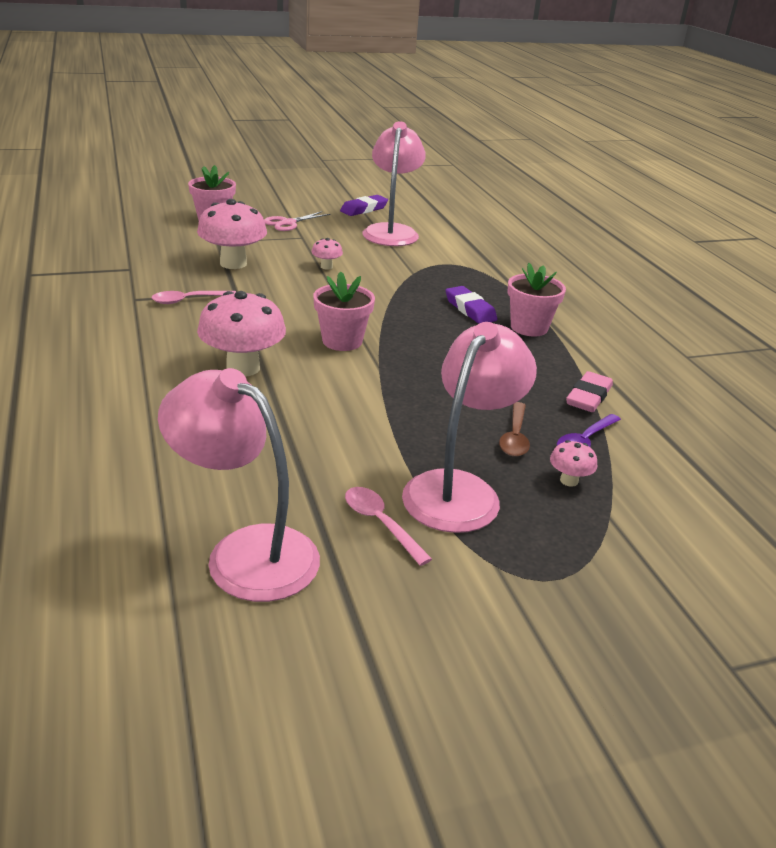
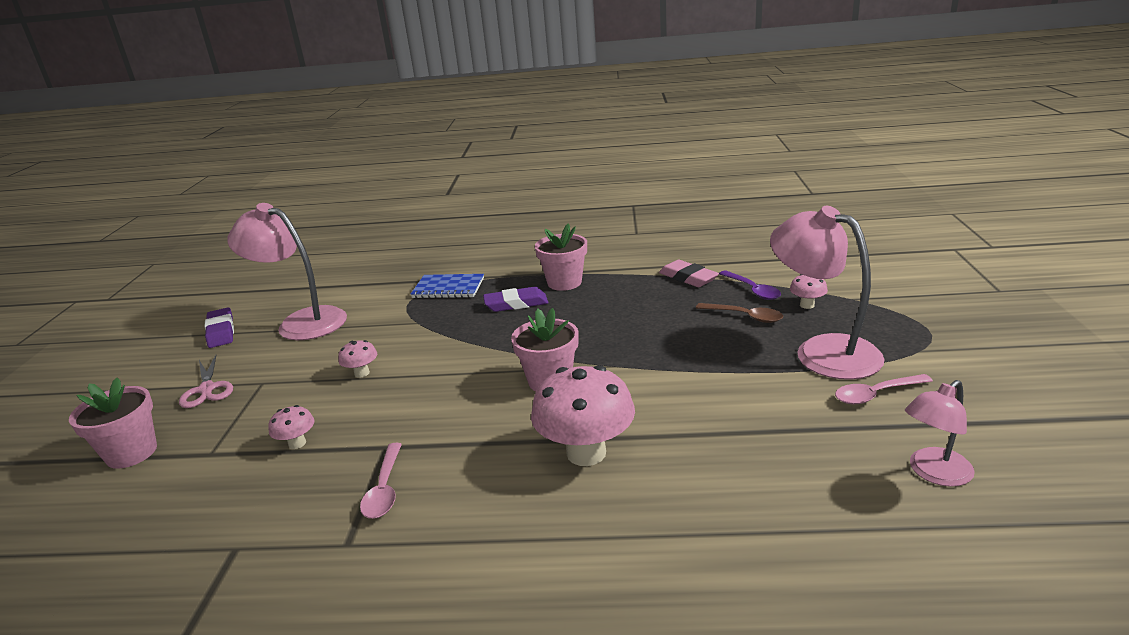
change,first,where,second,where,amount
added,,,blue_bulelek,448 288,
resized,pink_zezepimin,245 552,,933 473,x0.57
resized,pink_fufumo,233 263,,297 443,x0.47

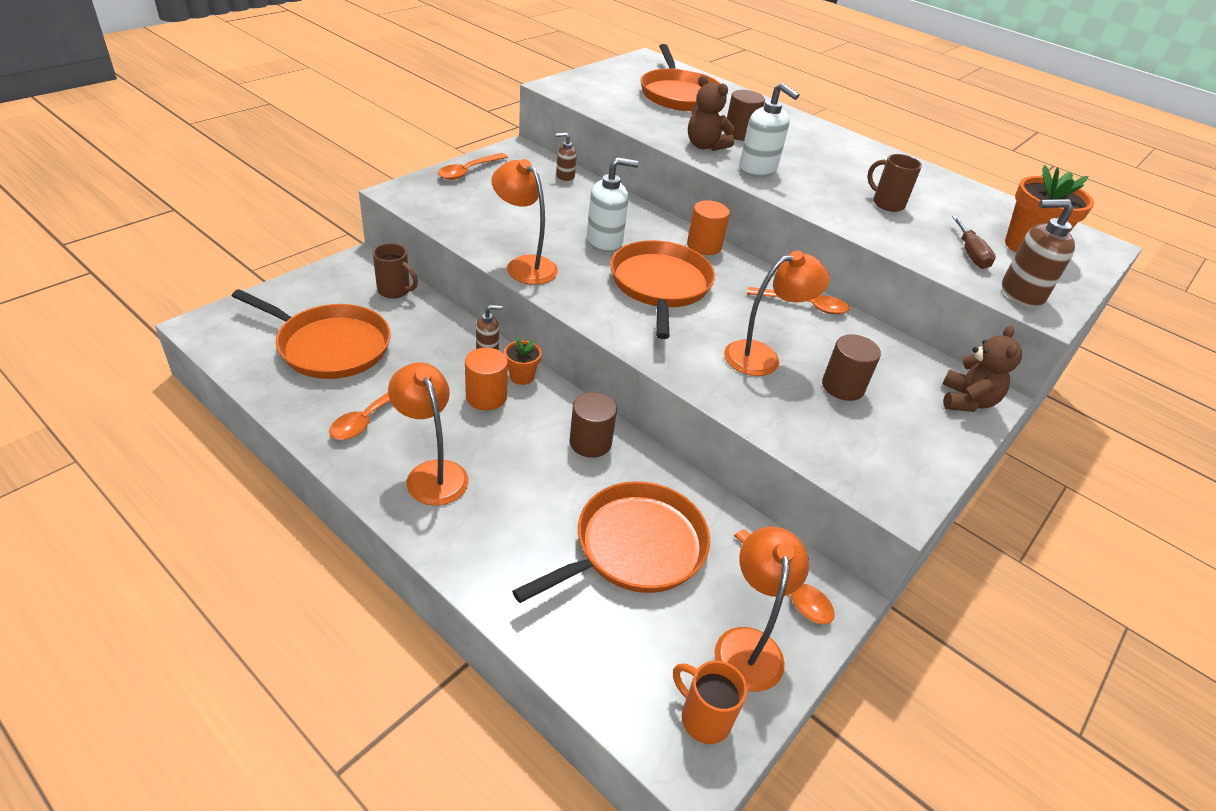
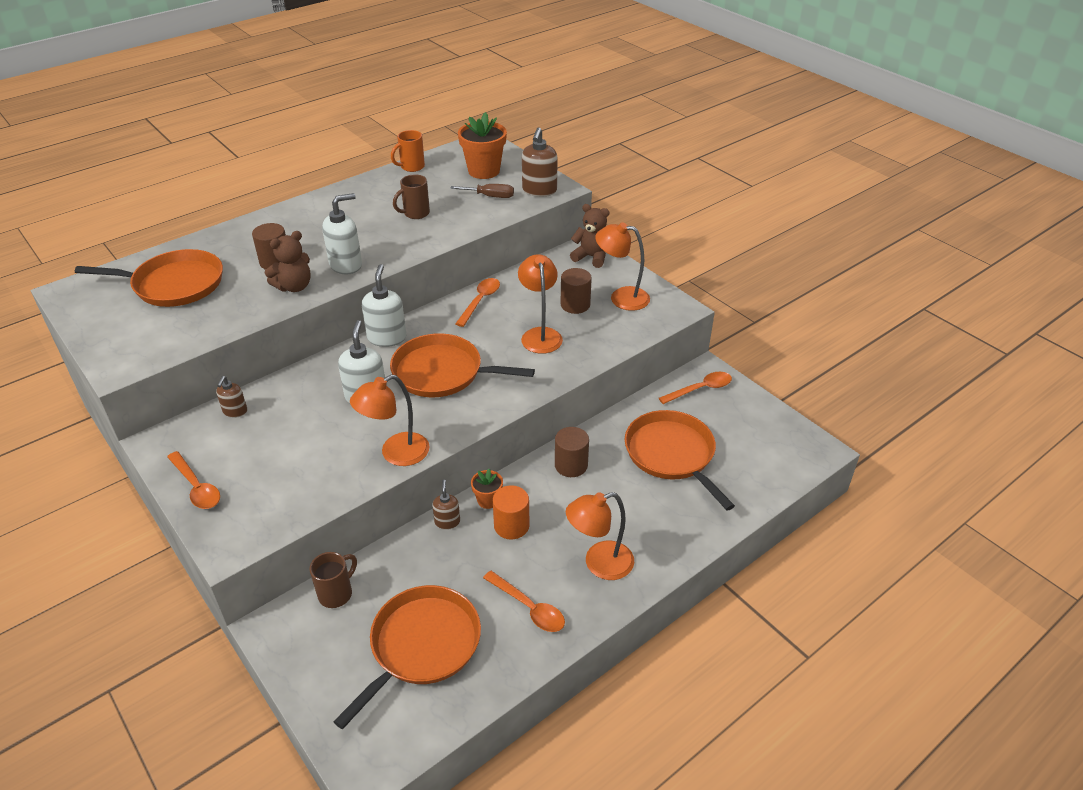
change,first,where,second,where,amount
moved,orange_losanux,703 718,,411 167,
moved,orange_zezepimin,748 644,,621 297,
replaced,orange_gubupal,704 246,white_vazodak,387 337,

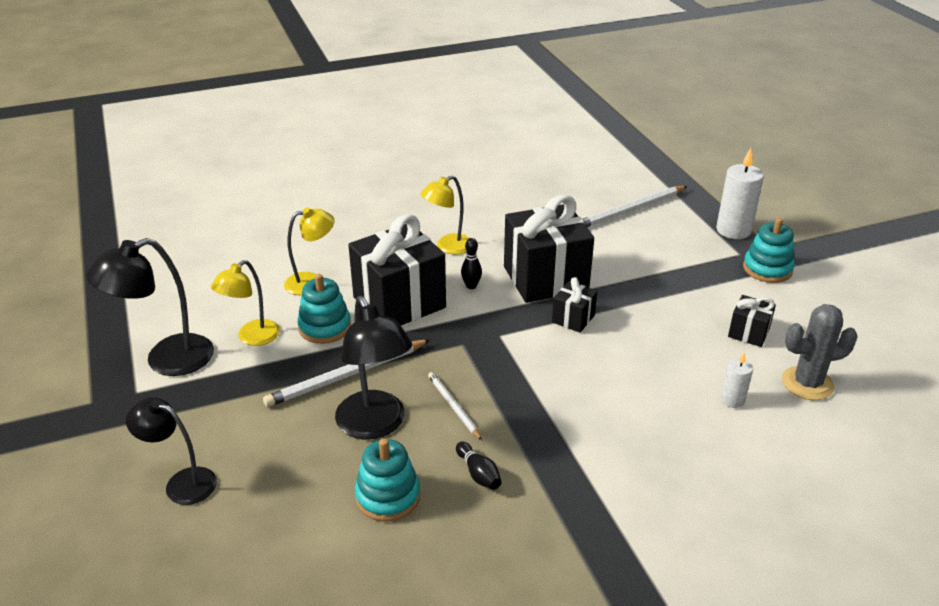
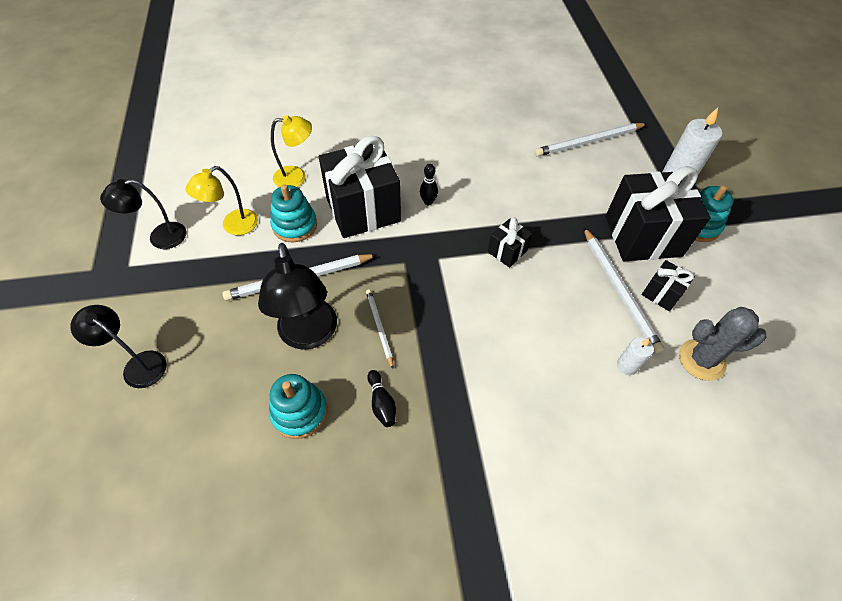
change,first,where,second,where,amount
removed,yellow_zezepimin,448 247,,,
added,,,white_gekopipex,619 290,
moved,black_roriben,545 279,,643 236,
resized,black_zezepimin,166 360,,160 237,x0.66

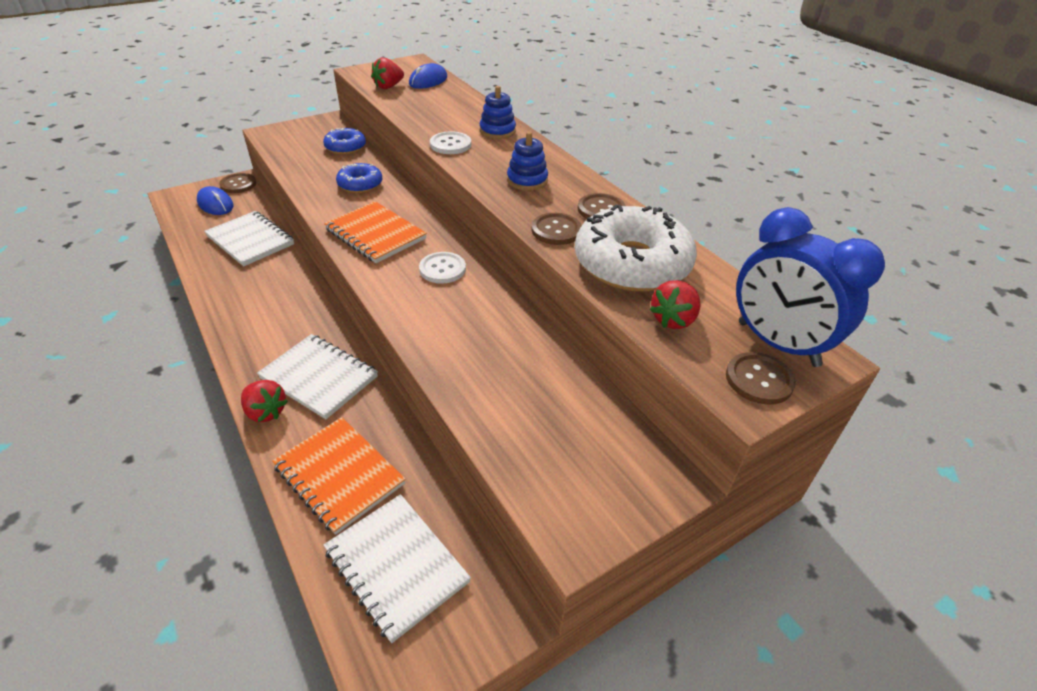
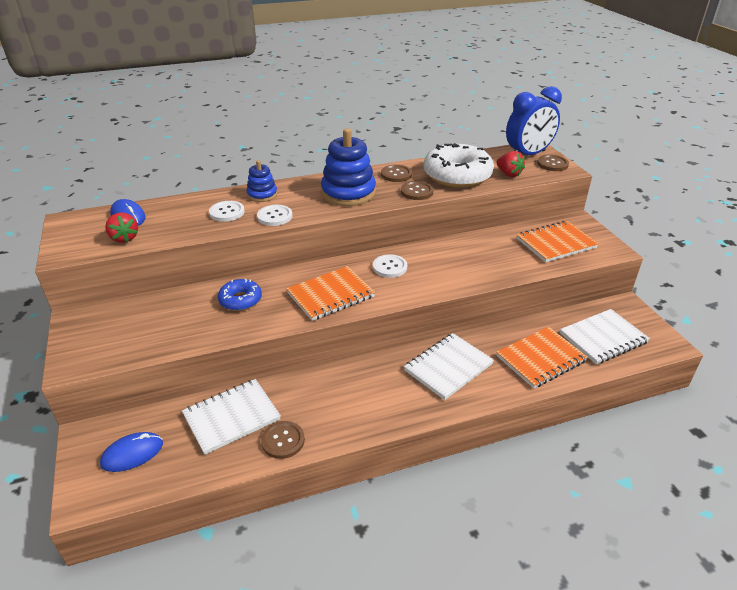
change,first,where,second,where,amount
removed,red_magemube,266 412,,,
removed,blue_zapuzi,345 147,,,
added,,,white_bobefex,227 212,
added,,,orange_bulelek,556 243,
moved,brown_bobefex,238 184,,283 440,
resized,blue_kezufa,527 180,,348 193,x1.81

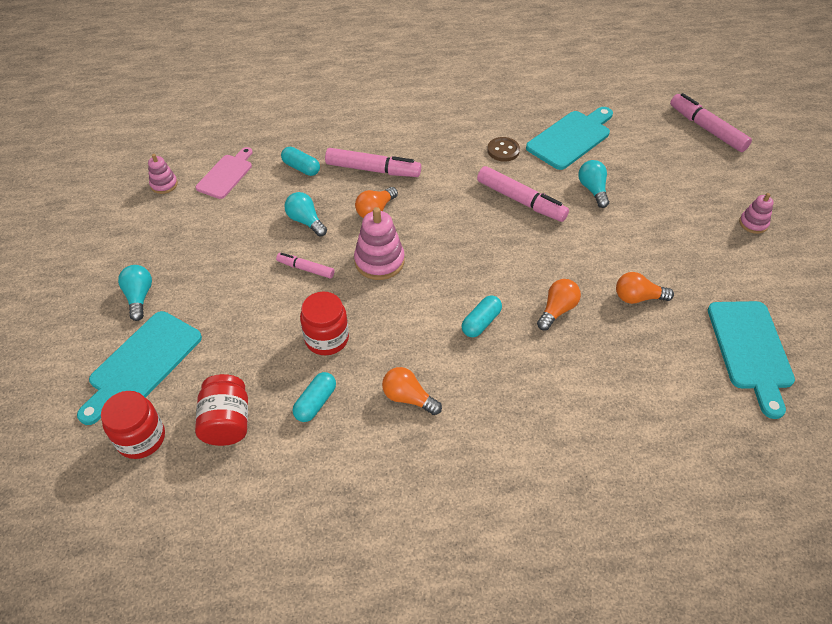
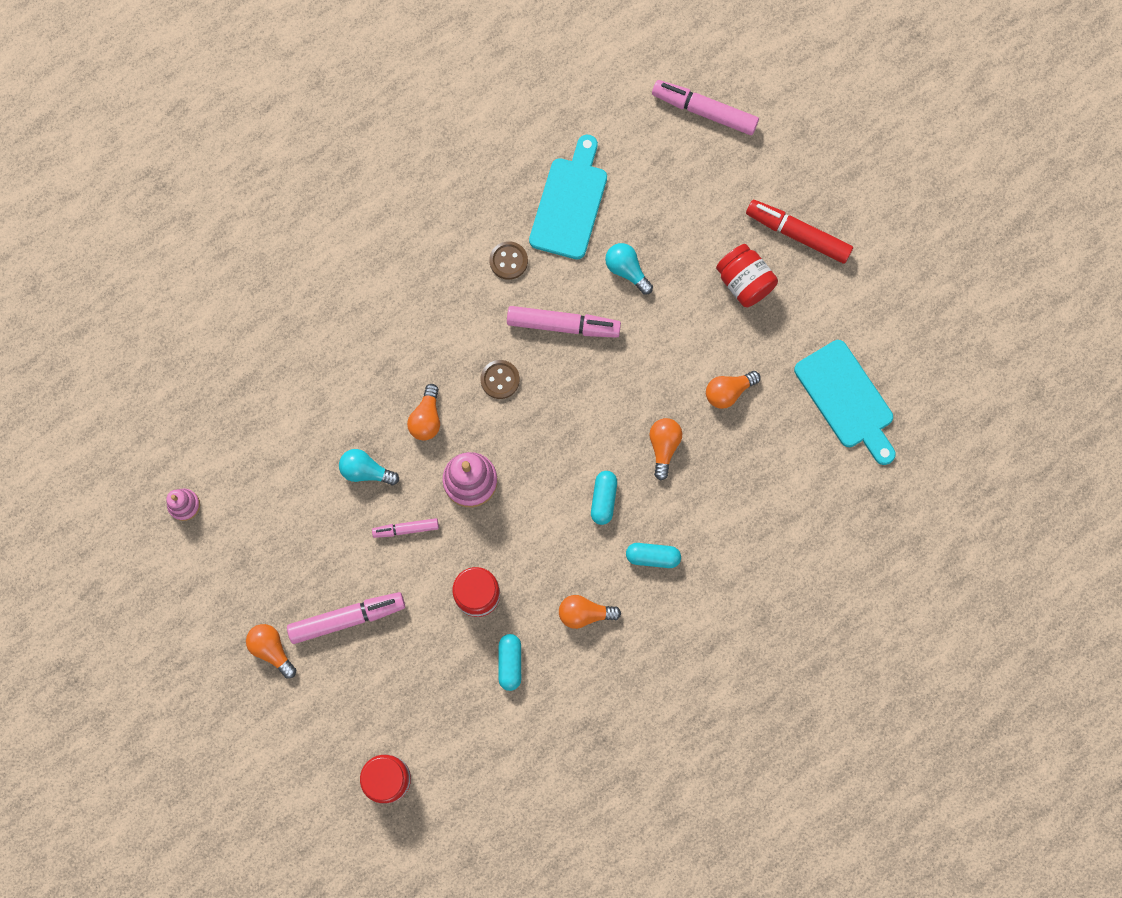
change,first,where,second,where,amount
removed,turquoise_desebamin,142 363,,,
removed,pink_desebamin,226 175,,,
added,,,brown_bobefex,500 380,
moved,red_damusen,227 422,,744 283,
moved,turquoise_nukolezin,301 168,,652 557,
moved,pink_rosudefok,372 169,,346 618,
replaced,pink_kezufa,753 223,red_rosudefok,798 235,
recoloured,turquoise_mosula,139 297,orange_mosula,272 649,

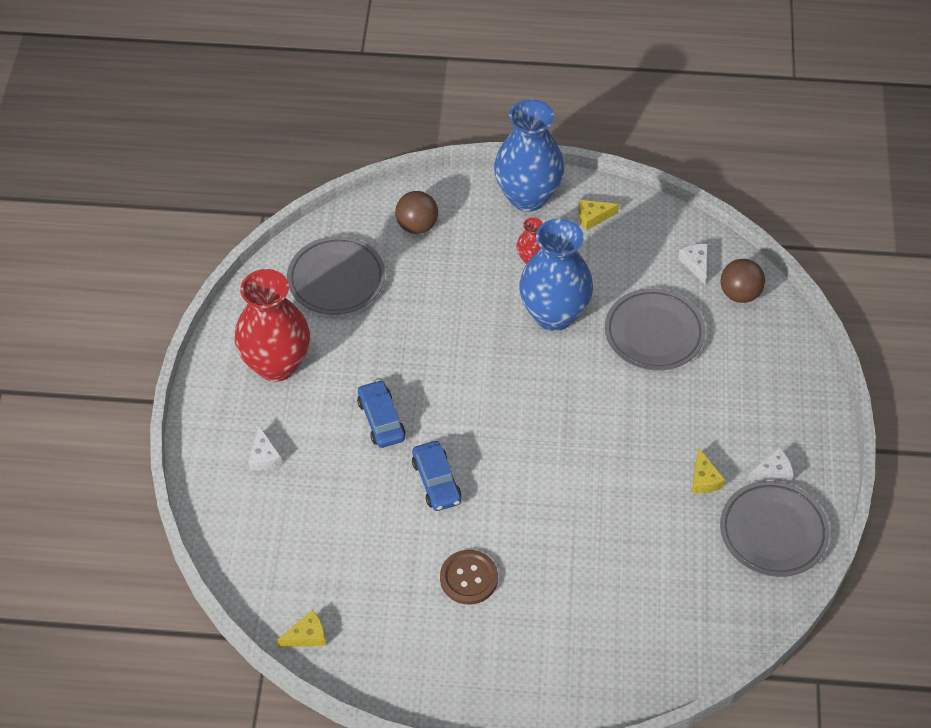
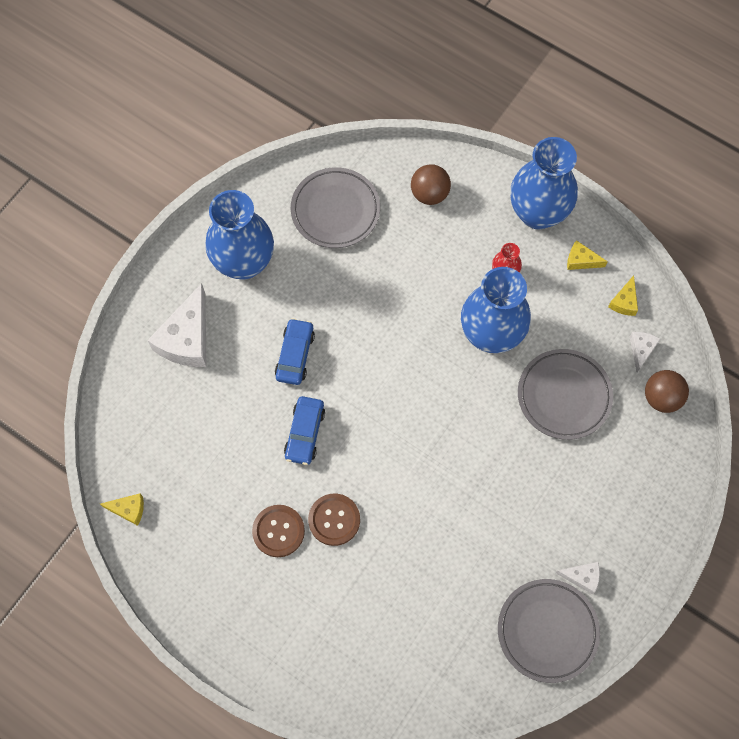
change,first,where,second,where,amount
added,,,brown_bobefex,334 520,
moved,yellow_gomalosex,704 479,,624 302,
recoloured,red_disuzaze,276 364,blue_disuzaze,244 263,
resized,white_gomalosex,264 456,,187 338,x2.03

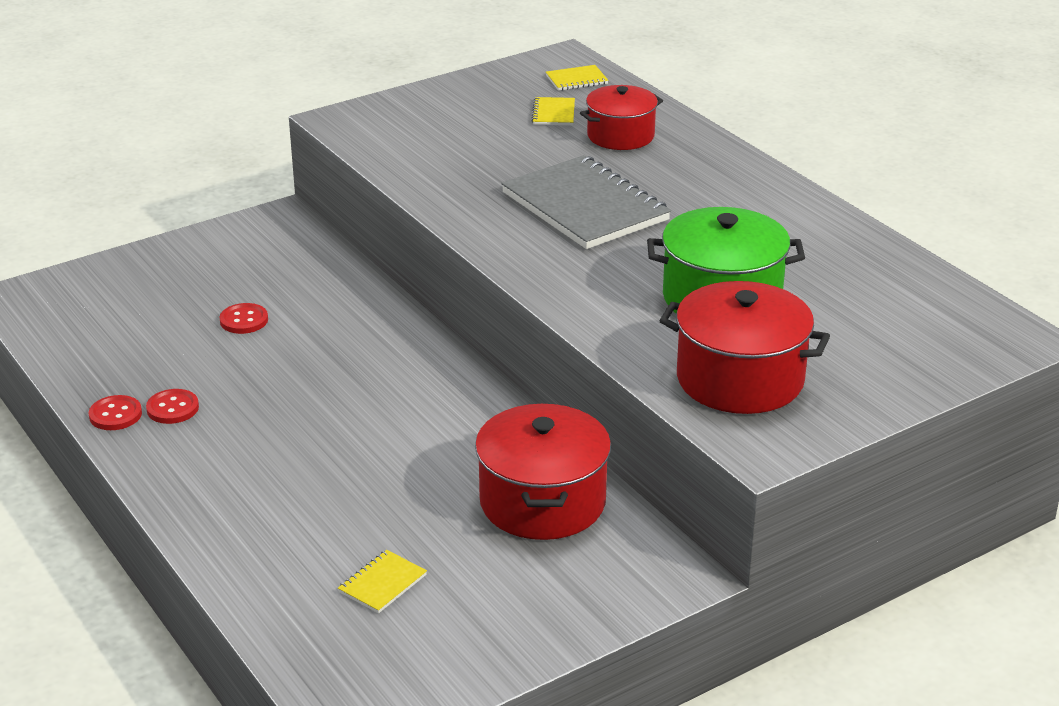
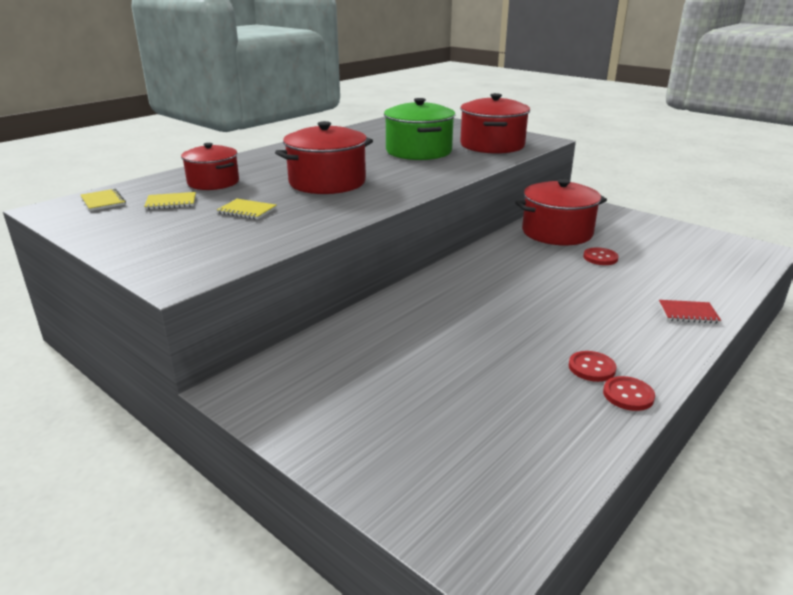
change,first,where,second,where,amount
added,,,red_bulelek,688 313,
moved,red_bobefex,244 320,,600 258,
moved,yellow_bulelek,382 583,,247 211,
replaced,grey_bulelek,585 207,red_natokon,327 182,

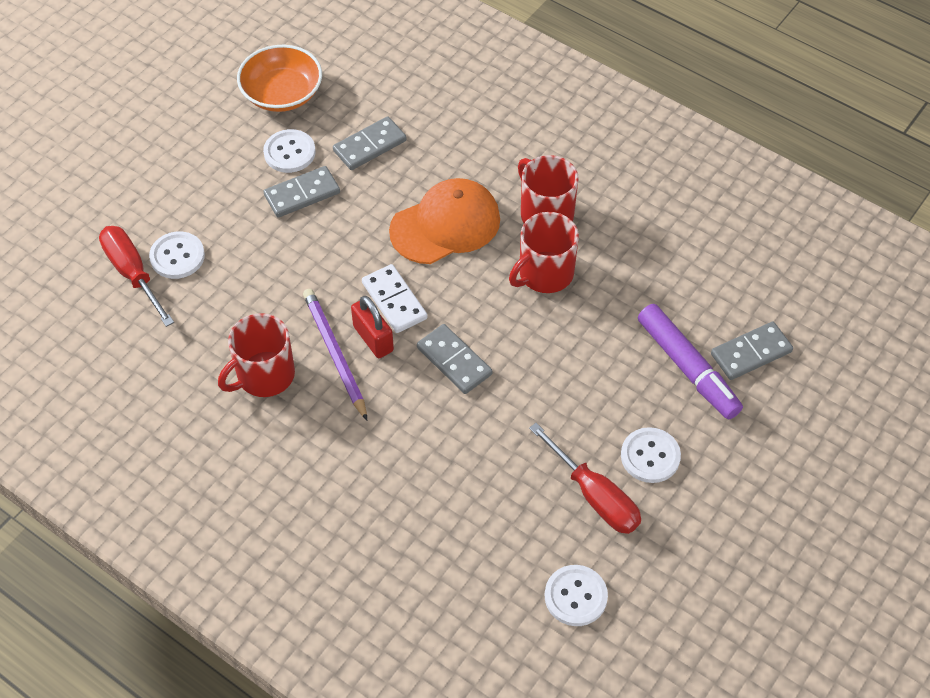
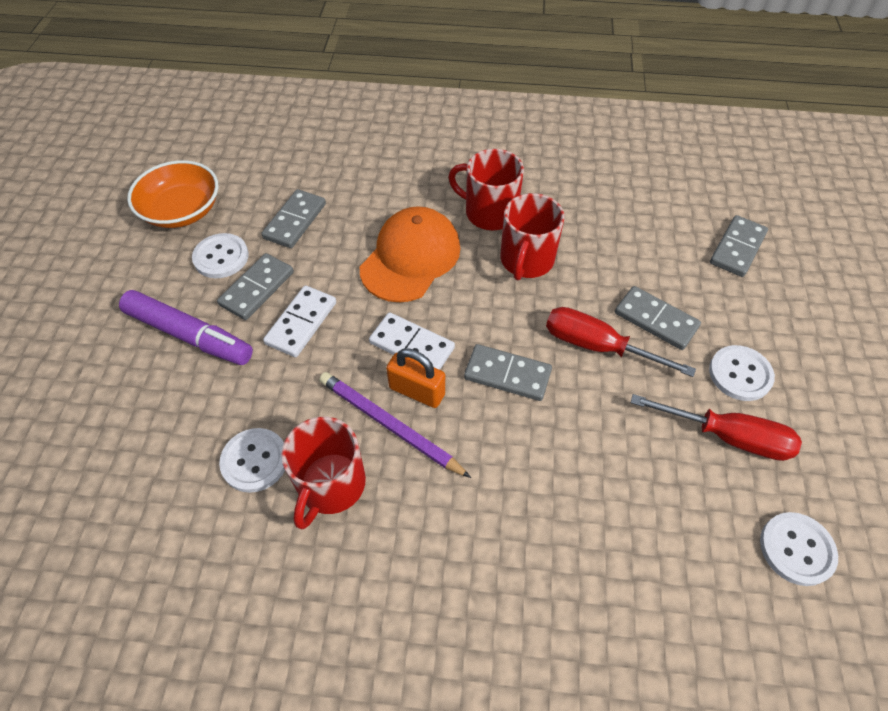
change,first,where,second,where,amount
added,,,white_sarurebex,301 323,
added,,,grey_sarurebex,656 320,
moved,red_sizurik,133 274,,598 346,
moved,white_bobefex,177 256,,255 461,
moved,purple_rosudefok,687 368,,189 335,
recoloured,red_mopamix,373 338,orange_mopamix,417 391,

